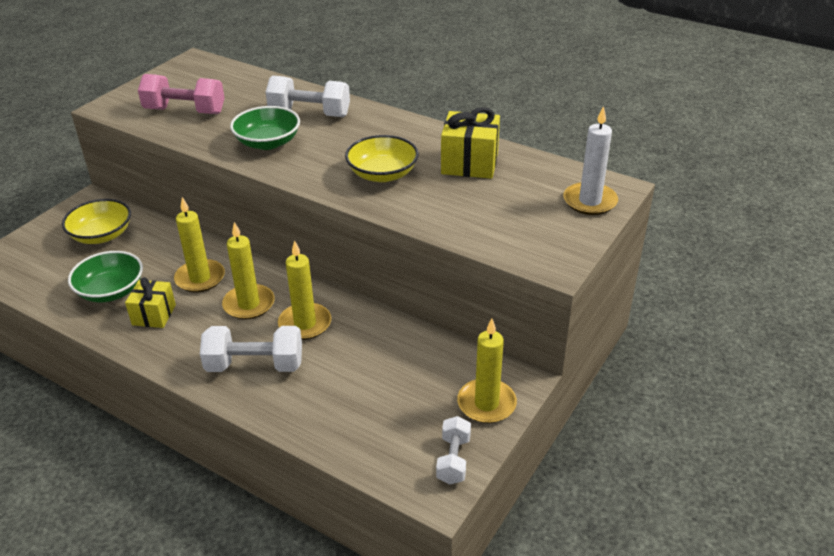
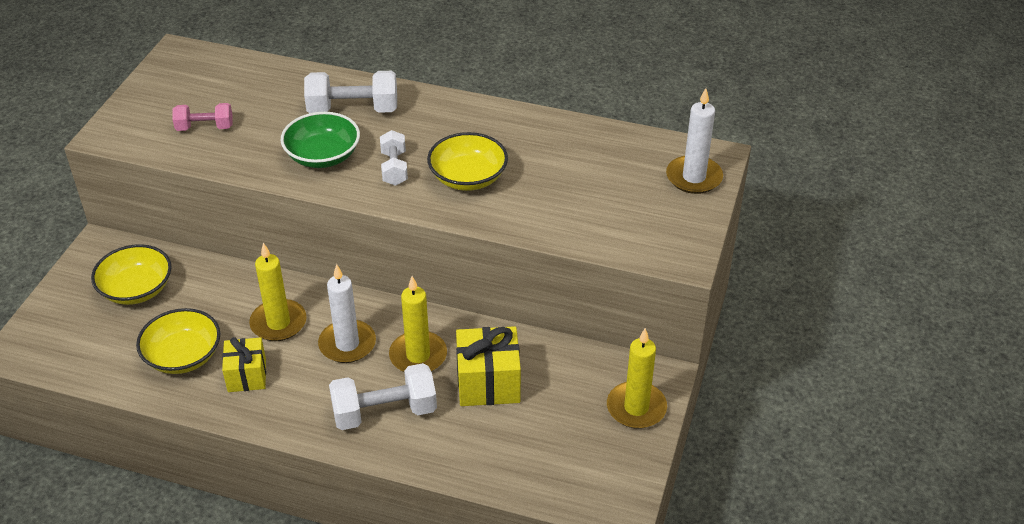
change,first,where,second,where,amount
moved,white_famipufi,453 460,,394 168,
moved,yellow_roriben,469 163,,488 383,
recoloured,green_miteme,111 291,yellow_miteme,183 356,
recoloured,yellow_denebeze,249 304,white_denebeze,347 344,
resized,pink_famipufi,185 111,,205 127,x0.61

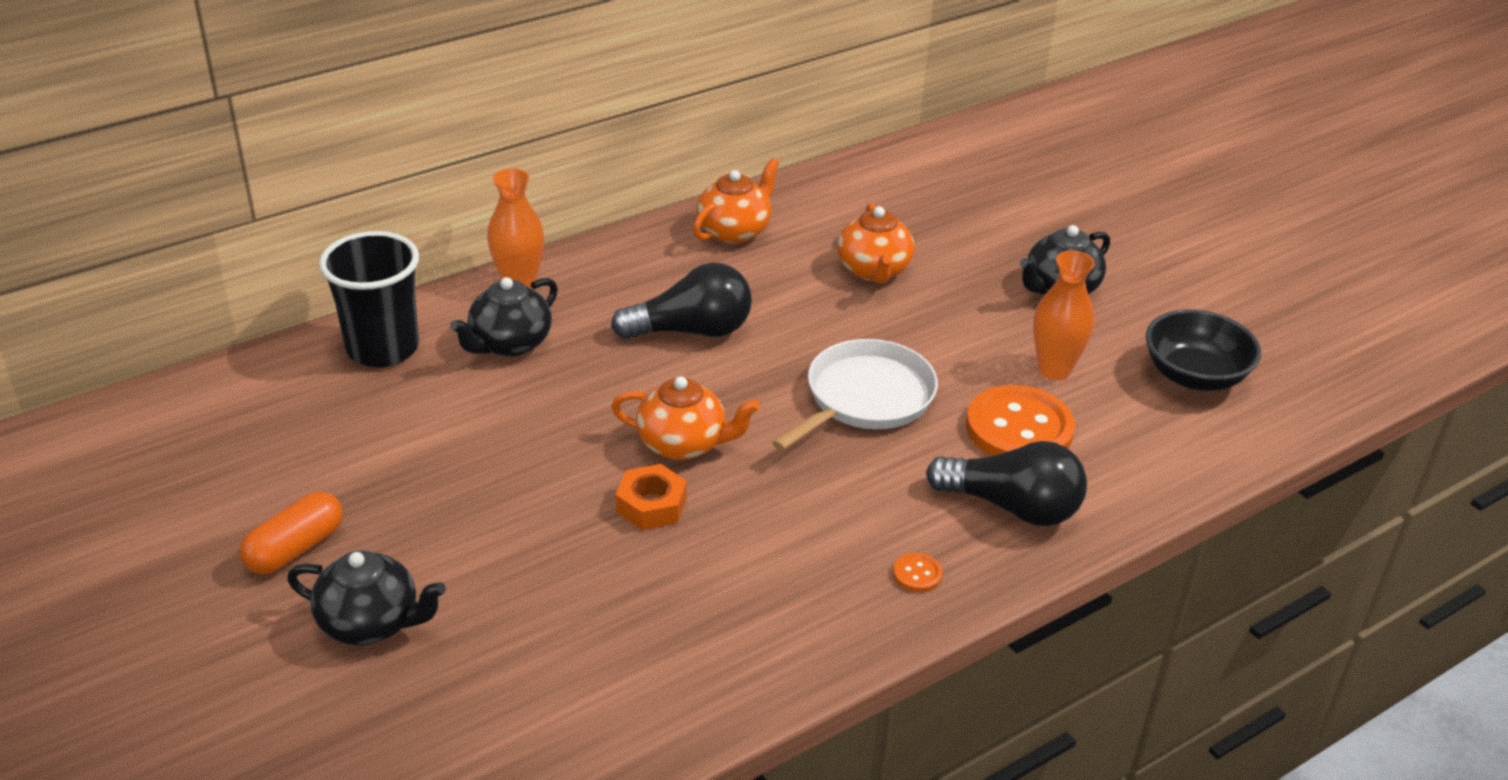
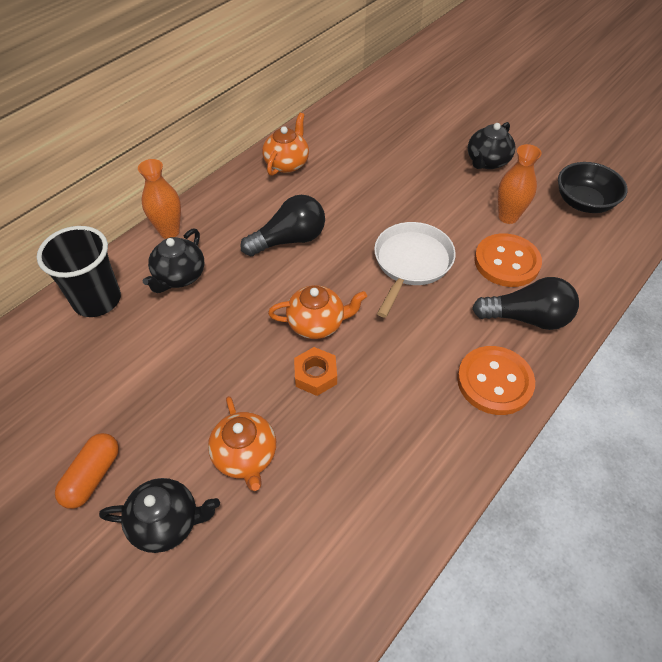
change,first,where,second,where,amount
moved,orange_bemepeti,874 270,,245 456,
resized,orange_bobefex,917 574,,494 381,x2.44

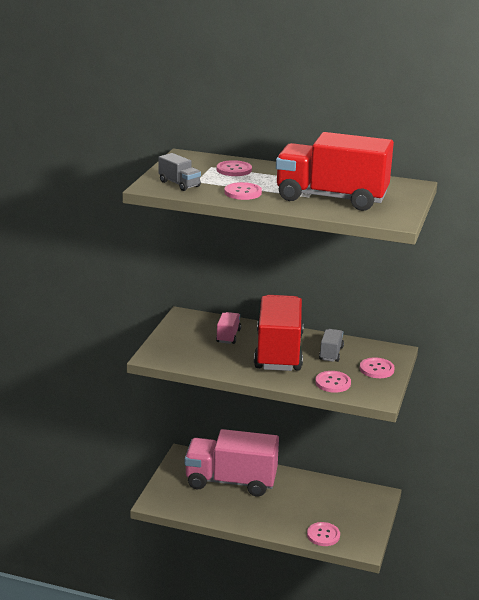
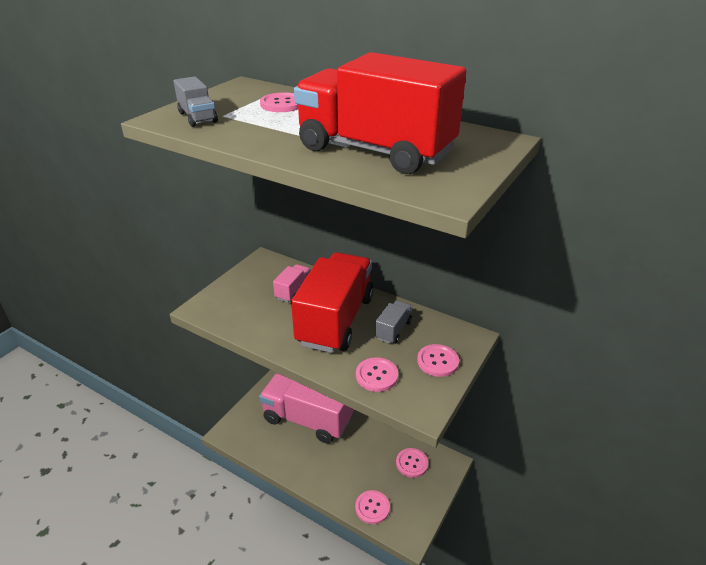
change,first,where,second,where,amount
moved,pink_bobefex,243 192,,411 463,

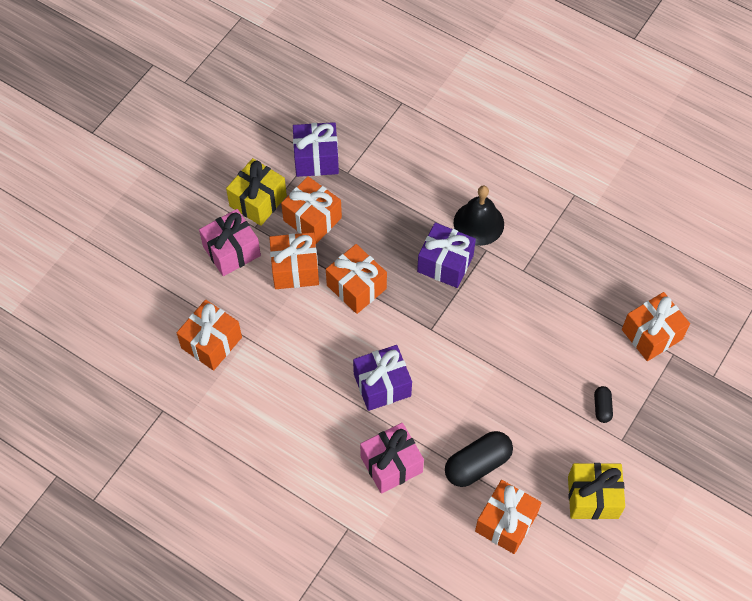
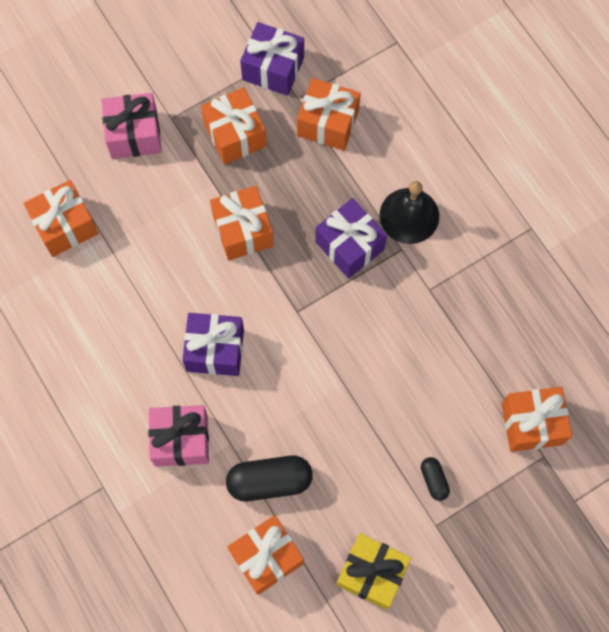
change,first,where,second,where,amount
removed,yellow_roriben,258 201,,,
moved,orange_roriben,295 269,,328 123,
turned,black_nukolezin,602 407,,434 480,45 degrees counterclockwise

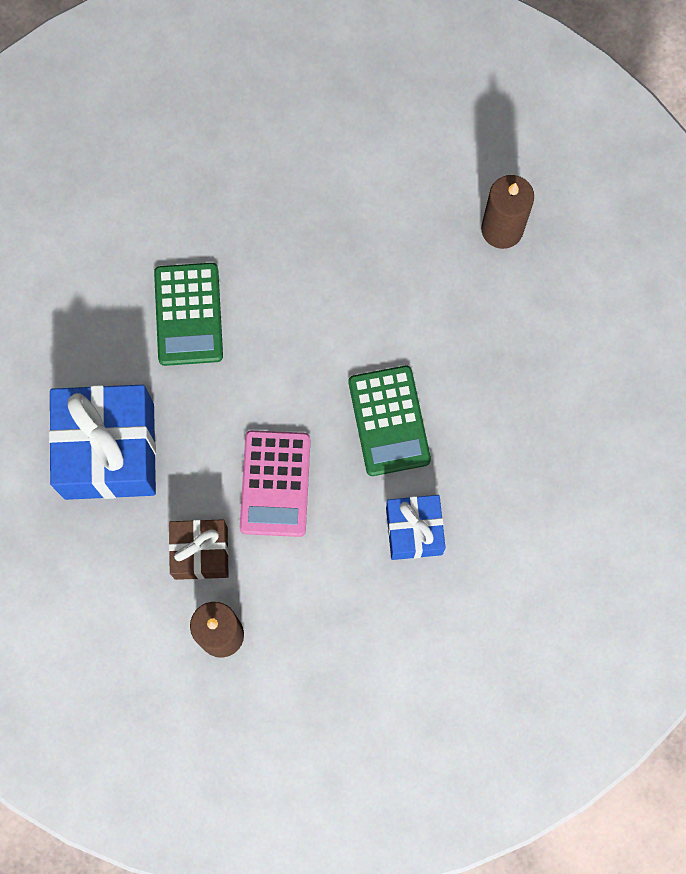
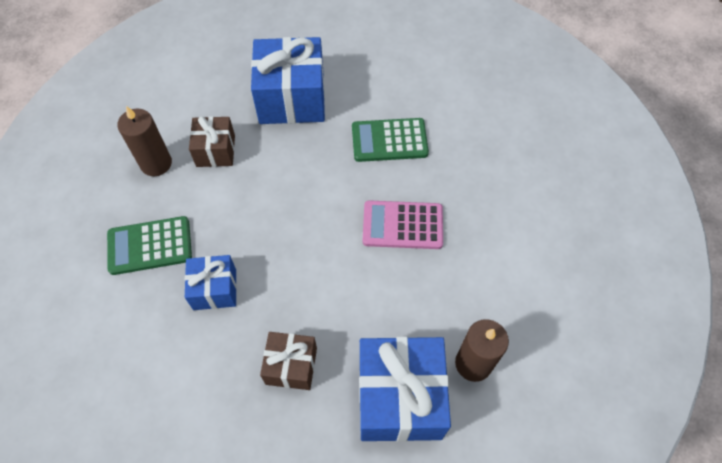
change,first,where,second,where,amount
added,,,brown_roriben,291 366,
added,,,blue_roriben,399 398,
moved,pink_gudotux,275 483,,402 225,
moved,green_gudotux,389 421,,150 246,

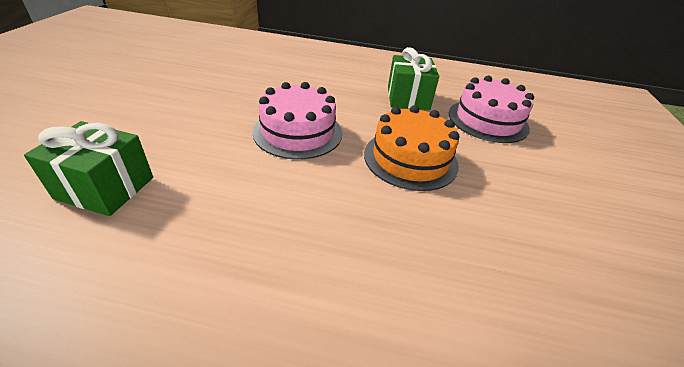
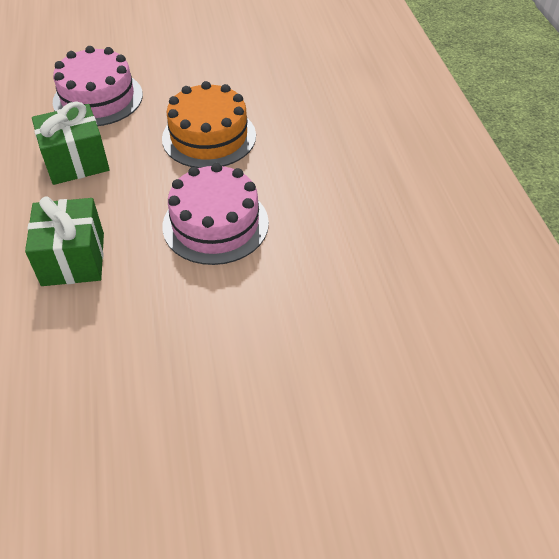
change,first,where,second,where,amount
moved,green_roriben,105 188,,73 259,

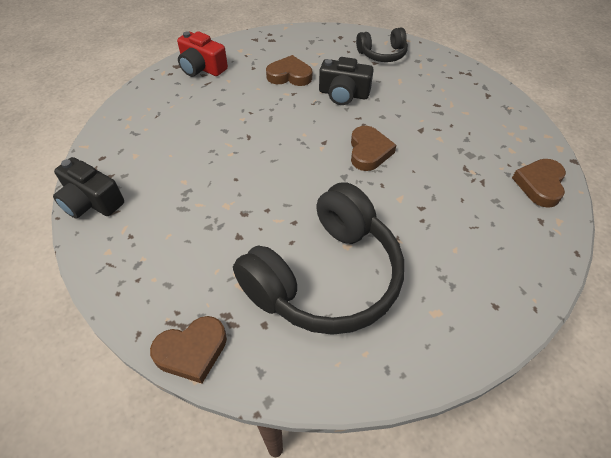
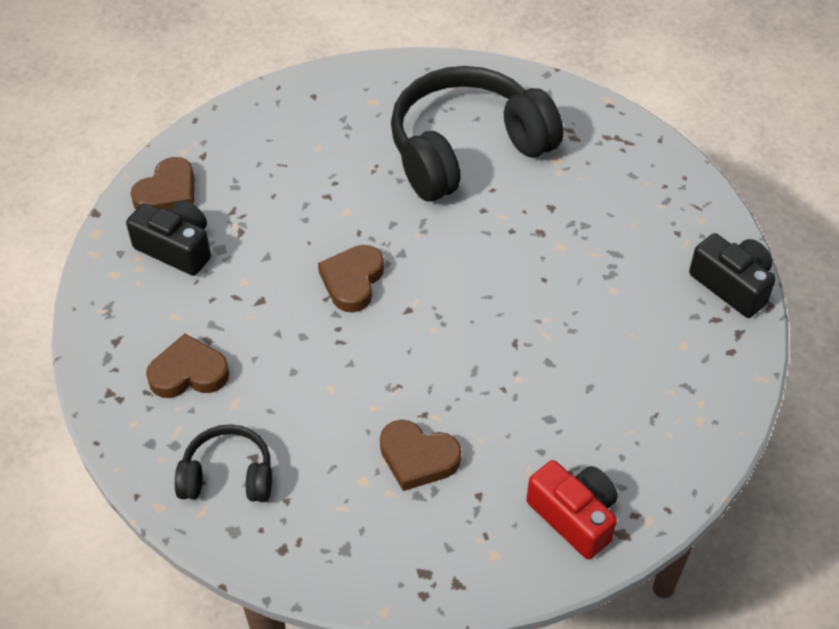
change,first,where,second,where,amount
moved,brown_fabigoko,192 351,,188 373,
moved,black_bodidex,343 94,,176 248,

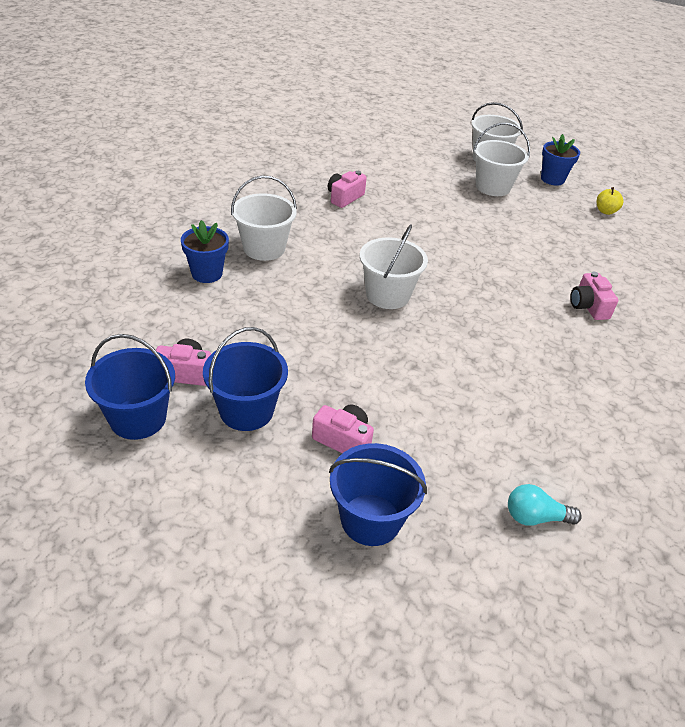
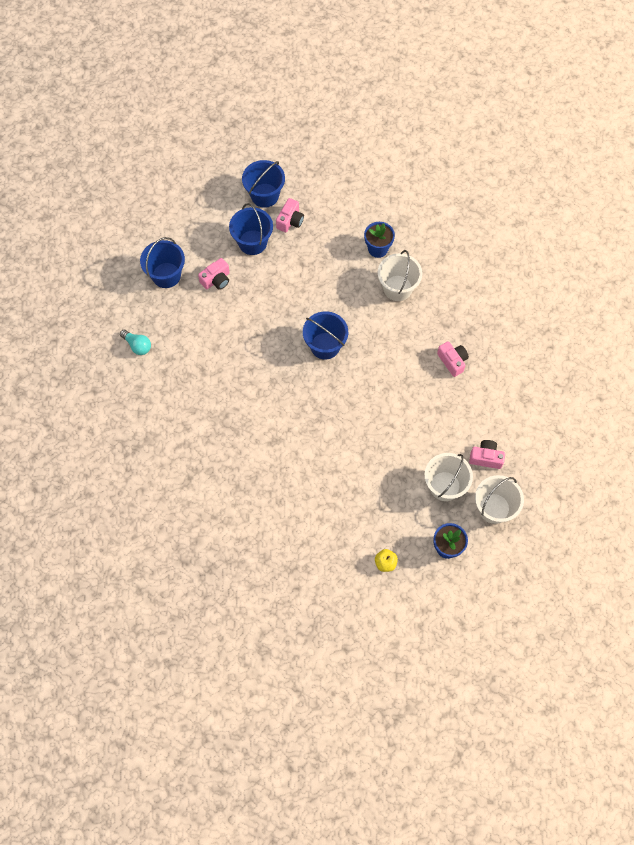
change,first,where,second,where,amount
moved,pink_bodidex,588 306,,486 458,
recoloured,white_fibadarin,387 295,blue_fibadarin,325 346,
turned,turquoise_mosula,535 517,,137 345,105 degrees clockwise

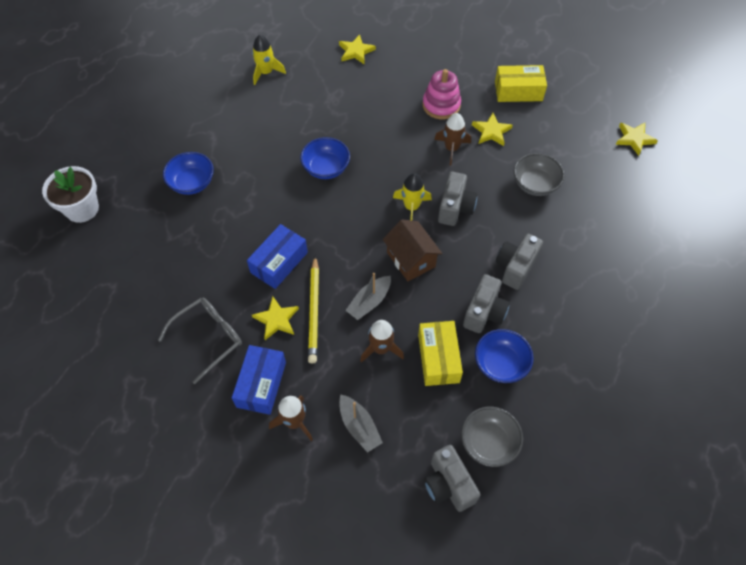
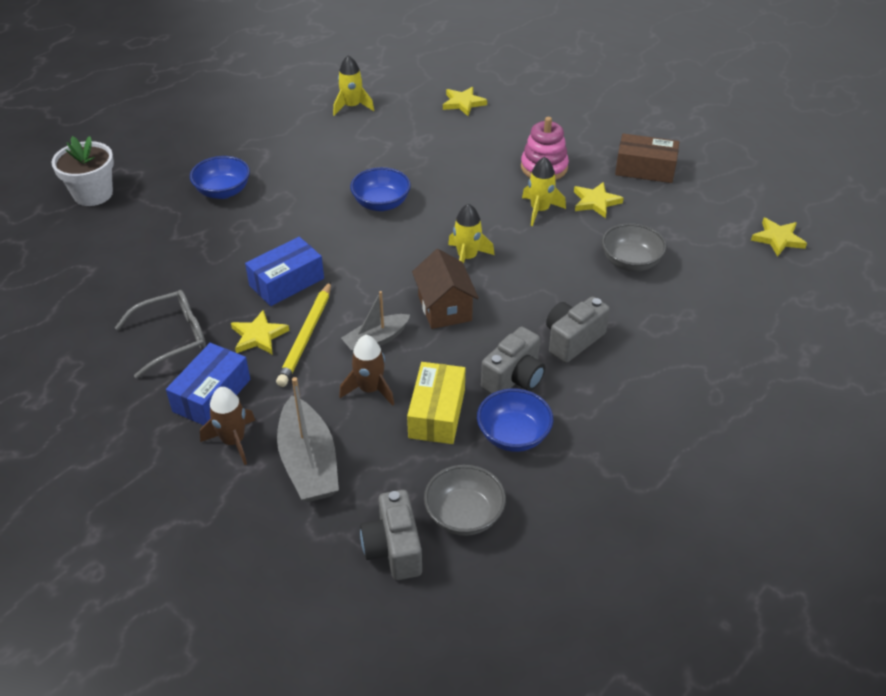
change,first,where,second,where,amount
removed,grey_bodidex,455 208,,,
recoloured,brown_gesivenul,451 149,yellow_gesivenul,539 210,
recoloured,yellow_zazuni,518 91,brown_zazuni,645 169,
resized,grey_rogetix,359 426,,308 462,x1.58

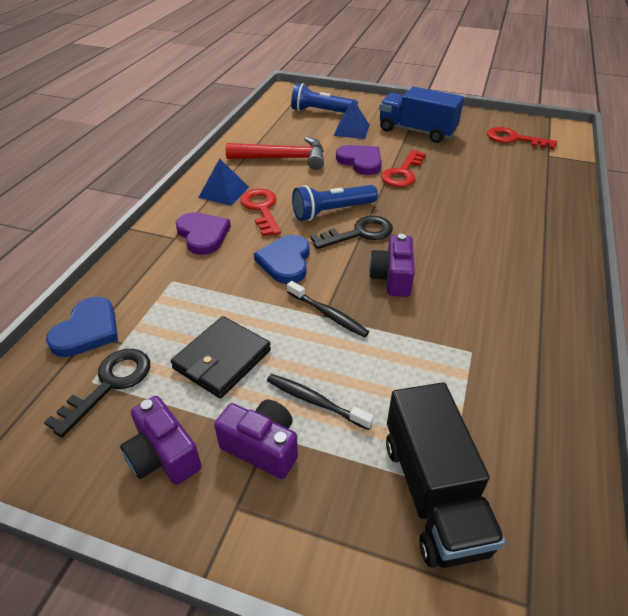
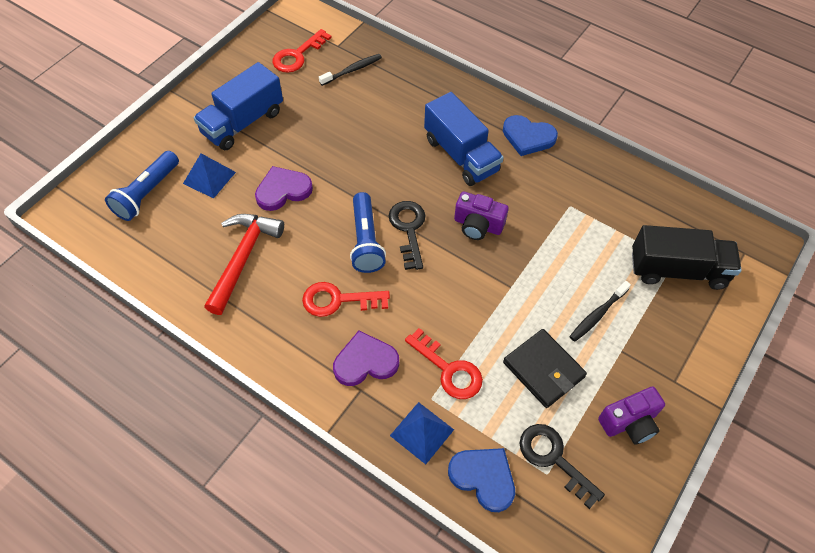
change,first,where,second,where,amount
removed,purple_bodidex,262 447,,,
added,,,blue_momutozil,461 155,
moved,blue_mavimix,224 192,,422 432,
moved,blue_fabigoko,285 261,,528 137,
moved,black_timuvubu,328 314,,352 70,
moved,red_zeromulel,403 173,,448 369,

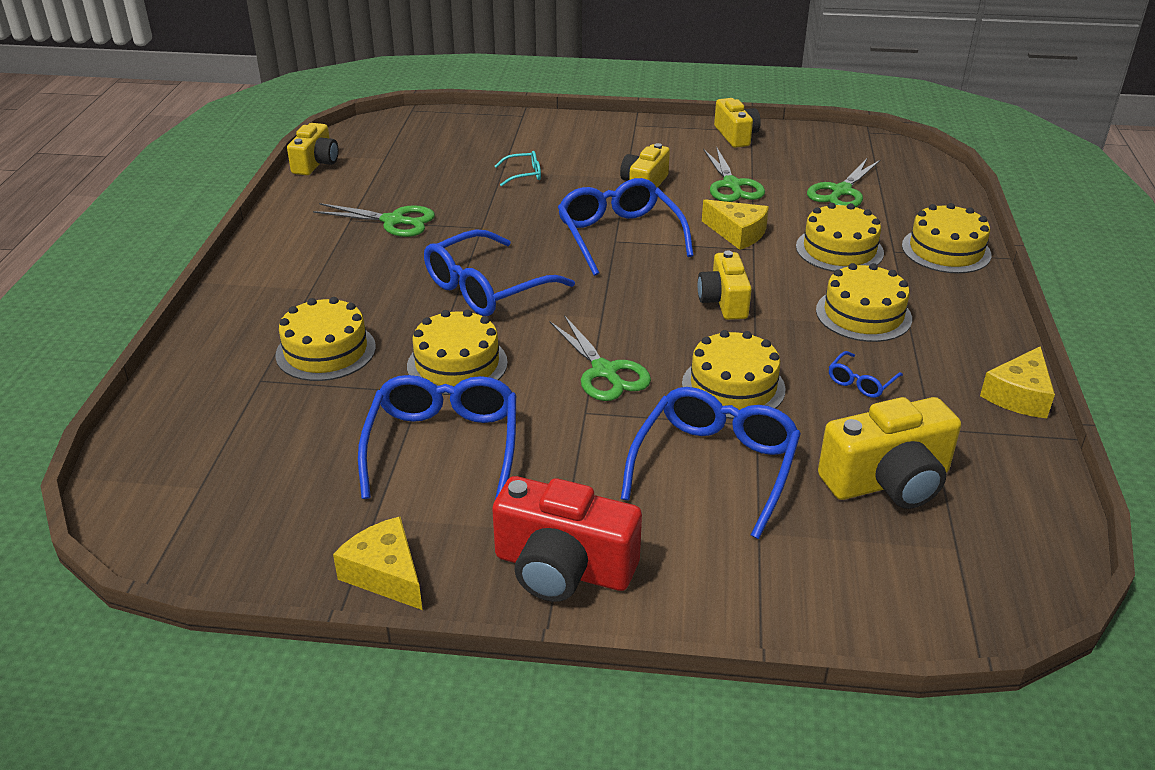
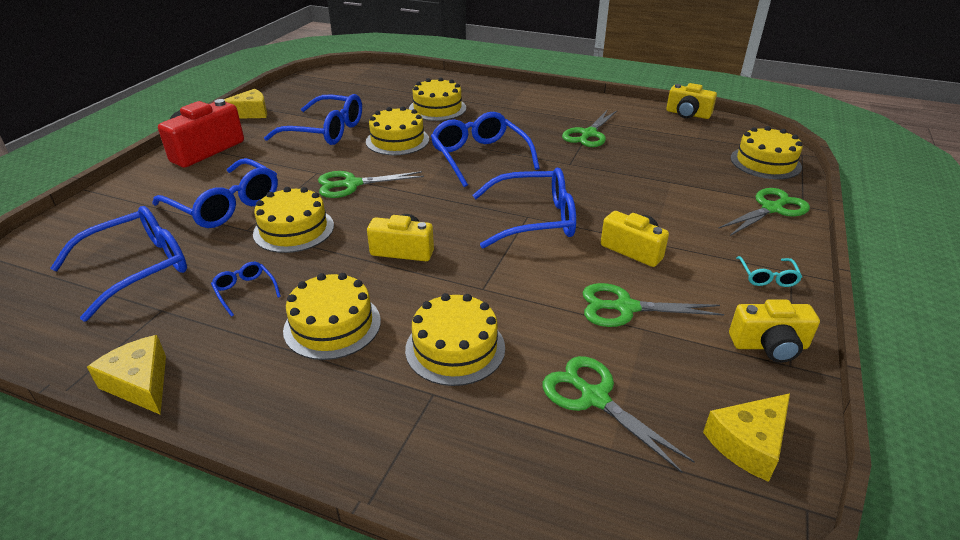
change,first,where,second,where,amount
added,,,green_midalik,771 209,
moved,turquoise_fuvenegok,524 174,,767 277,
moved,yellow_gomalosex,737 233,,748 443,
moved,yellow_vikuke,946 250,,765 162,
replaced,yellow_bodidex,888 481,blue_fuvenegok,138 268,

